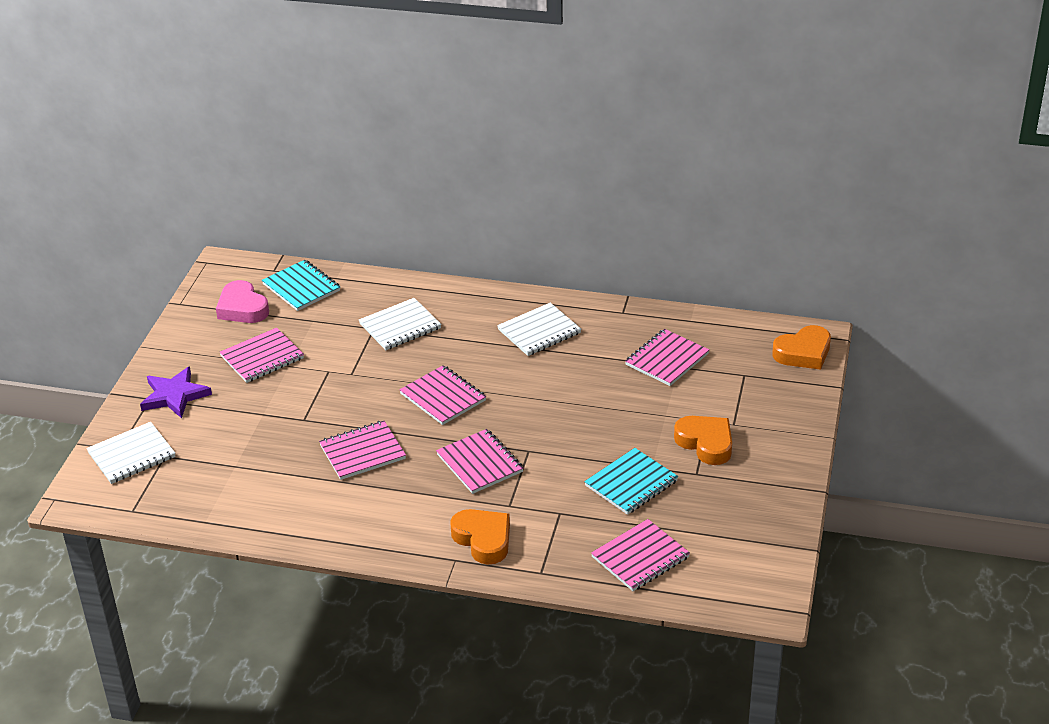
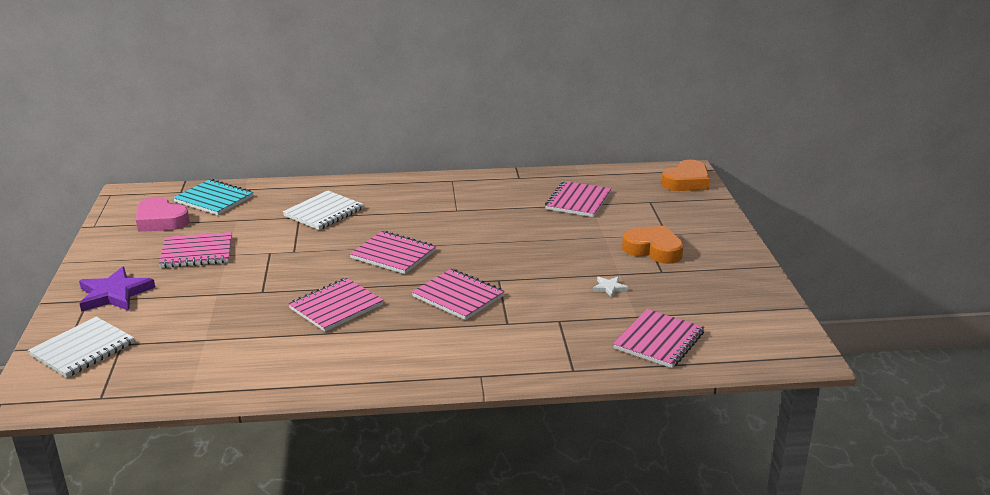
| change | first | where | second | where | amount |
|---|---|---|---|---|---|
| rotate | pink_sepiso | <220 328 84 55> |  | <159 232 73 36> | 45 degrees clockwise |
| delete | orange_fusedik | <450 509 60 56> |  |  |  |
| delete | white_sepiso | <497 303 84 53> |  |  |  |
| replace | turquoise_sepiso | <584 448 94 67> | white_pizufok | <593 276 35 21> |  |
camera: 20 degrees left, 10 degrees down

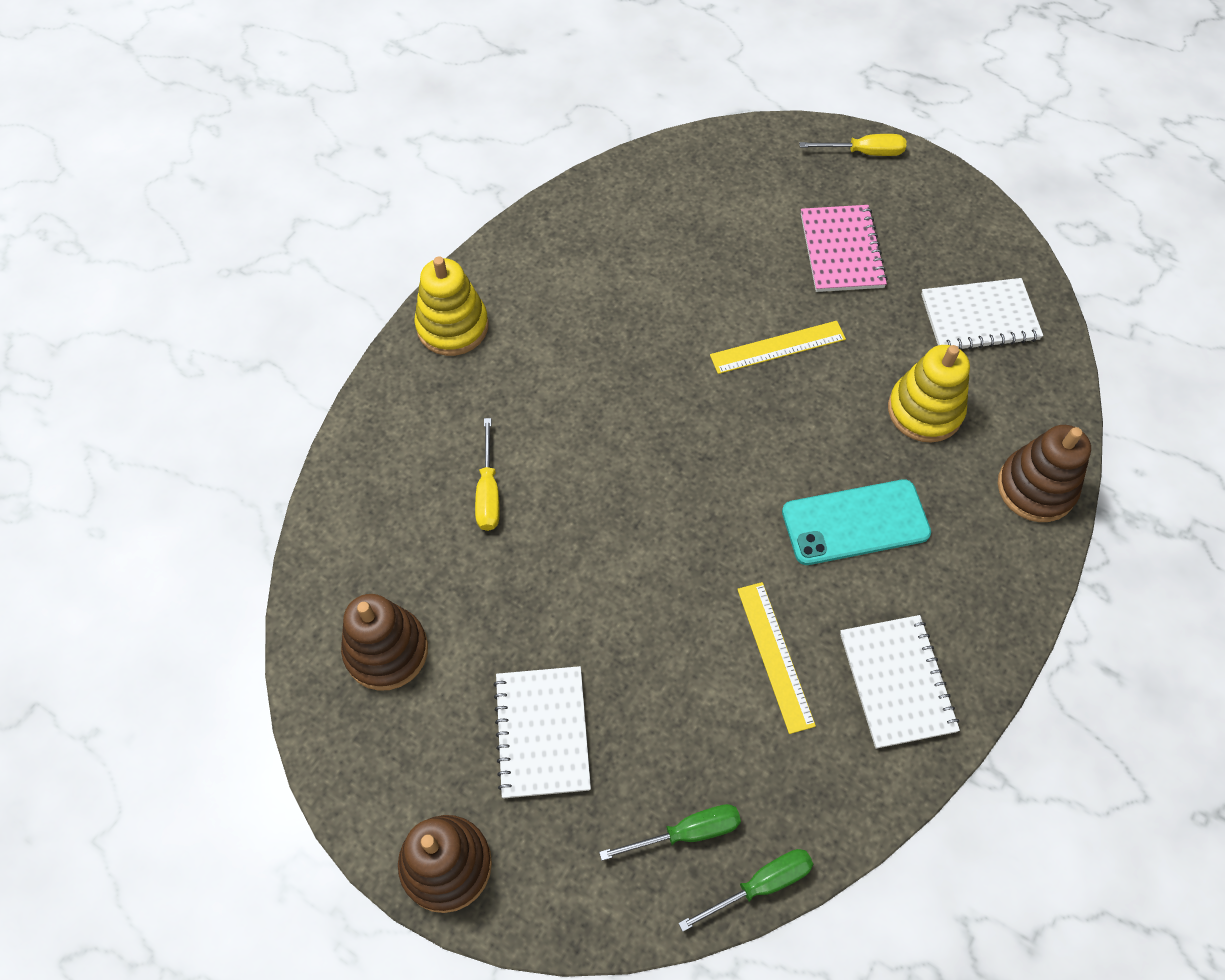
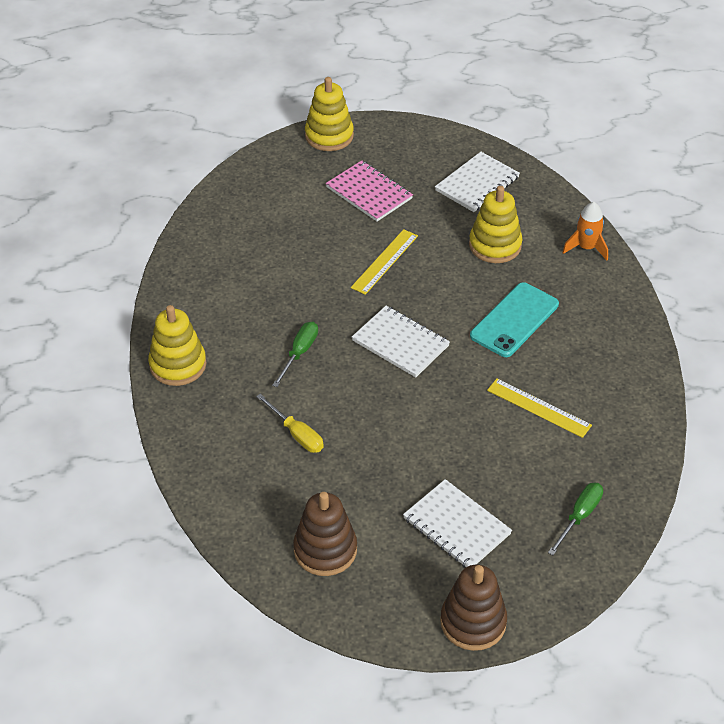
| change | first | where | second | where | amount |
|---|---|---|---|---|---|
| move | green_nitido | <678 849 135 83> |  | <272 321 46 66> |  |
| replace | yellow_nitido | <799 134 107 22> | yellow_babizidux | <305 77 49 74> |  |
| move | white_sepiso | <840 615 120 134> |  | <352 306 98 71> |  |
| replace | brown_babizidux | <998 425 93 97> | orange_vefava | <562 202 46 59> |  |
camera: 40 degrees left, 15 degrees down

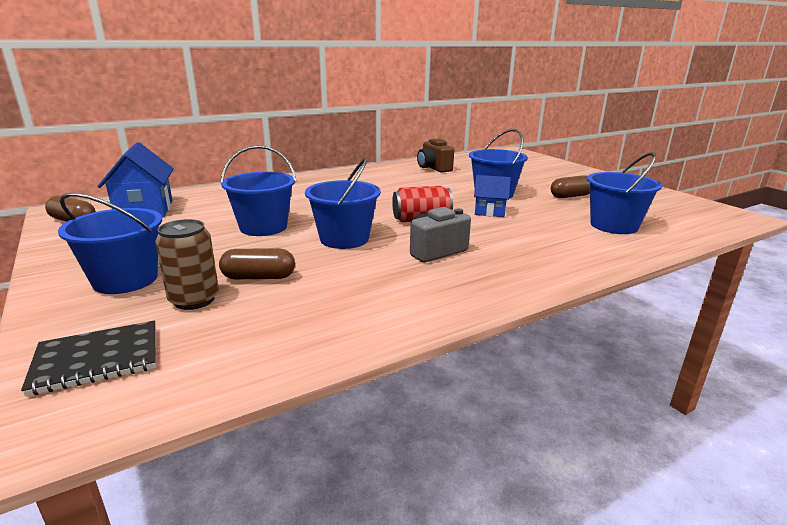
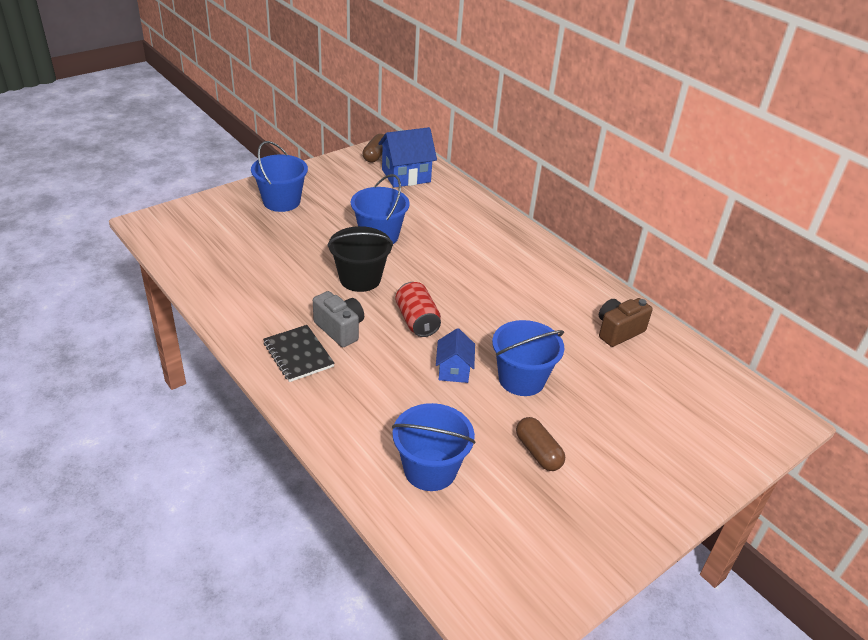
| change | first | where | second | where | amount |
|---|---|---|---|---|---|
| move | black_sepiso | <21 321 135 75> |  | <263 325 72 57> |  |
| delete | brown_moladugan | <155 219 64 91> |  |  |  |
| delete | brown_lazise | <219 248 76 31> |  |  |  |
| recolor | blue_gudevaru | <305 158 76 91> | black_gudevaru | <327 226 66 66> |  |
camera: 80 degrees right, 15 degrees up

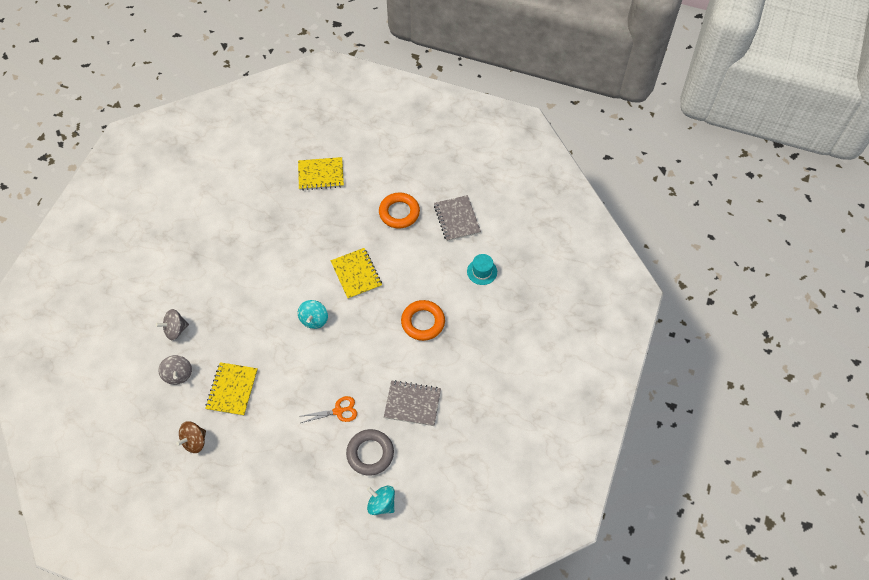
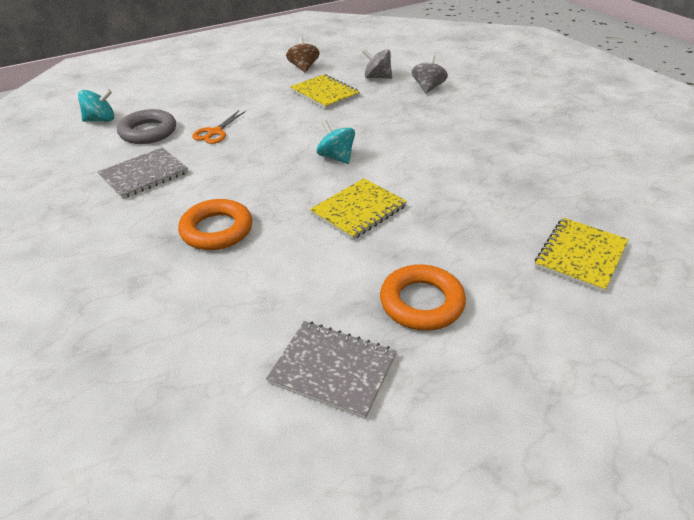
| change | first | where | second | where | amount |
|---|---|---|---|---|---|
| rotate | yellow_sepiso | <331 248 51 51> |  | <310 178 97 62> | 60 degrees counterclockwise |
| delete | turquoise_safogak | <467 254 30 31> |  |  |  |
camera: 130 degrees right, 20 degrees down

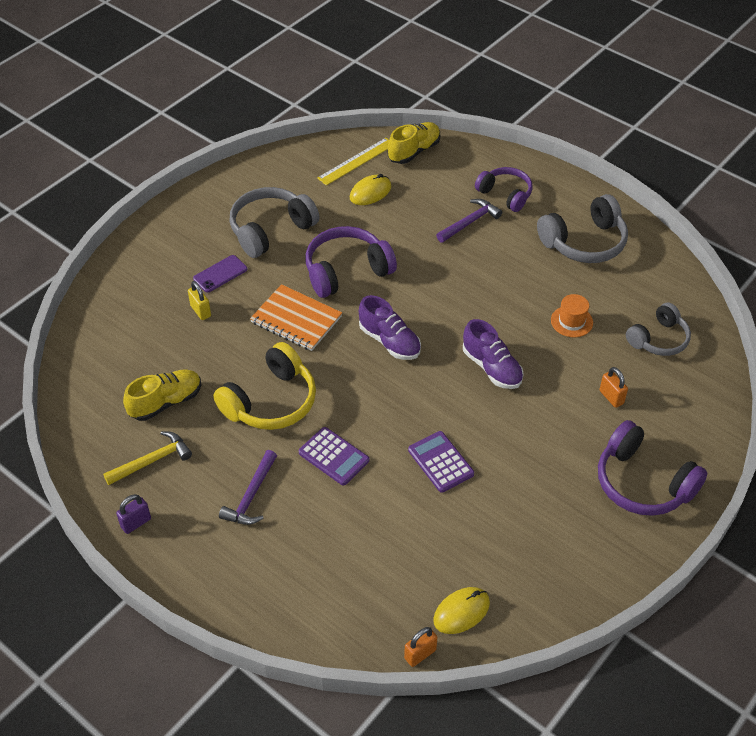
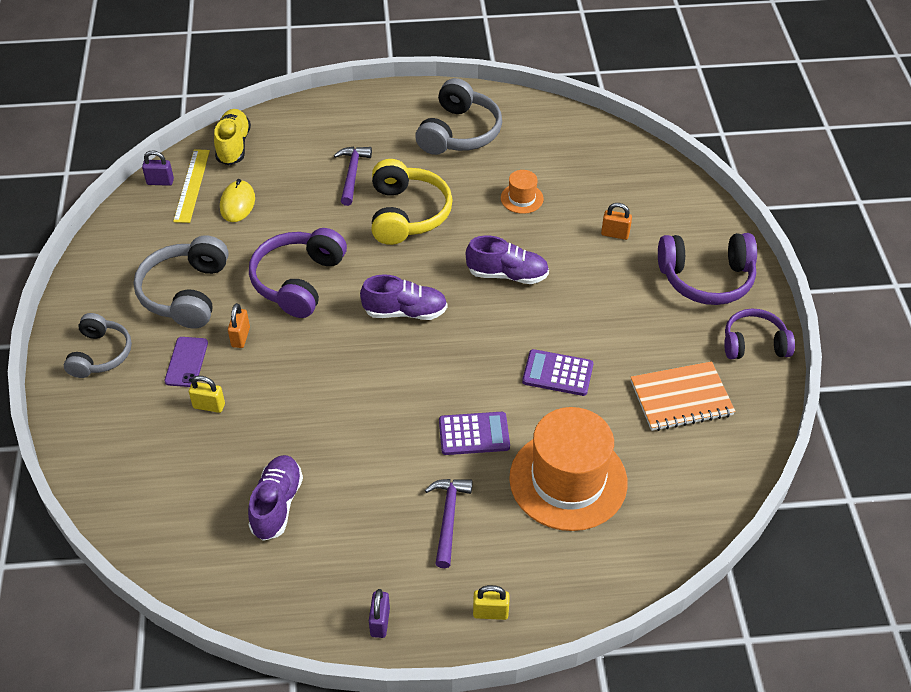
| change | first | where | second | where | amount |
|---|---|---|---|---|---|
| delete | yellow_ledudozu | <103 431 89 54> |  |  |  |
| recolor | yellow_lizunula | <123 369 78 52> | purple_lizunula | <248 455 55 86> |  |
| move | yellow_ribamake | <213 342 103 88> |  | <372 159 81 86> |  |
| rotate | purple_ledudozu | <219 450 58 75> |  | <425 479 48 89> | 150 degrees counterclockwise |
| move | orange_sepiso | <250 284 92 67> |  | <631 361 105 70> |  |
| move | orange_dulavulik | <404 627 33 40> |  | <228 303 22 45> |  |
| delete | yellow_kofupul | <433 587 57 47> |  |  |  |
| move | purple_ribamake | <475 167 57 45> |  | <724 309 71 50> |  |
| move | grey_ribamake | <626 303 65 53> |  | <64 313 68 65> |  |
| insert |  |  | purple_dulavulik | <142 150 32 36> |  |
| insert |  |  | yellow_dulavulik | <473 585 36 35> |  |
| insert |  |  | orange_safogak | <509 407 119 124> |  |
camera: 45 degrees left, 0 degrees up

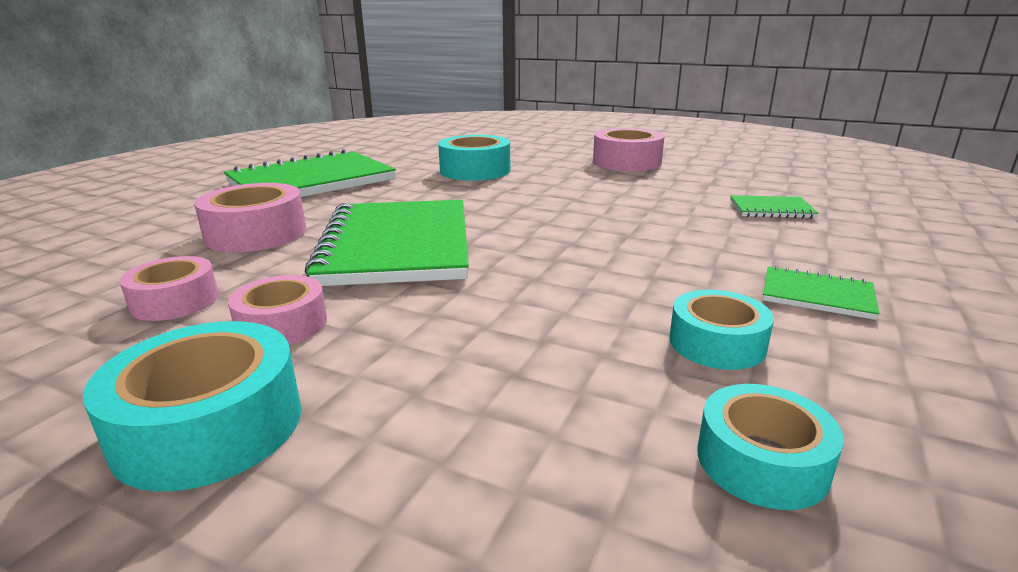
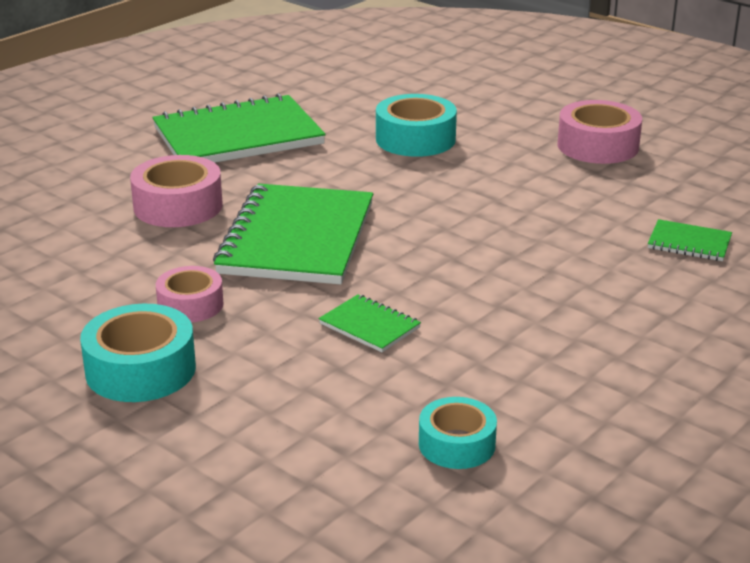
| change | first | where | second | where | amount |
|---|---|---|---|---|---|
| delete | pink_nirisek | <119 256 100 65> |  |  |  |
| delete | turquoise_nirisek | <669 290 105 80> |  |  |  |
| move | green_sepiso | <763 266 117 54> |  | <319 294 102 58> |  |
camera: 15 degrees right, 5 degrees up

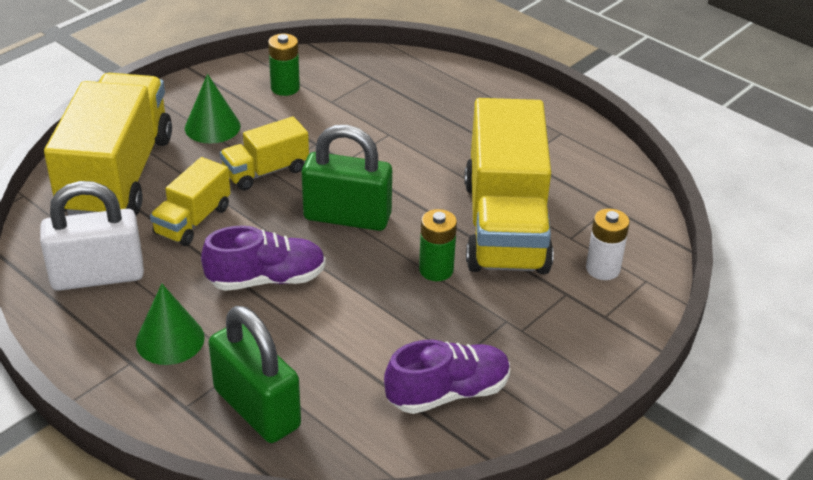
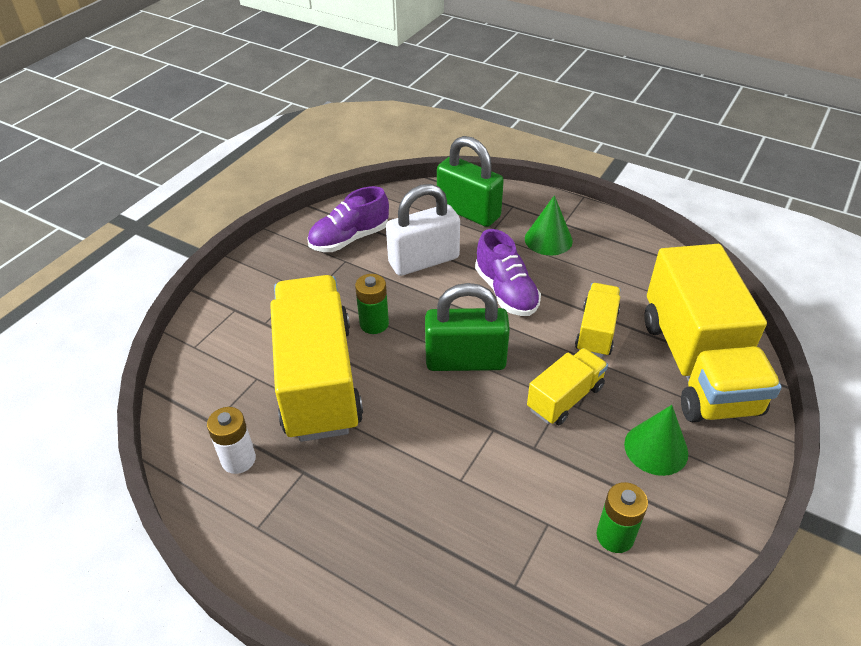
| change | first | where | second | where | amount |
|---|---|---|---|---|---|
| move | white_dulavulik | <40 181 104 110> |  | <386 184 74 92> |  |
| rotate | purple_lizunula | <201 226 125 65> |  | <475 229 66 87> | 90 degrees counterclockwise |
| move | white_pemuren | <586 208 44 72> |  | <207 407 49 67> |  |
camera: 170 degrees right, 5 degrees up

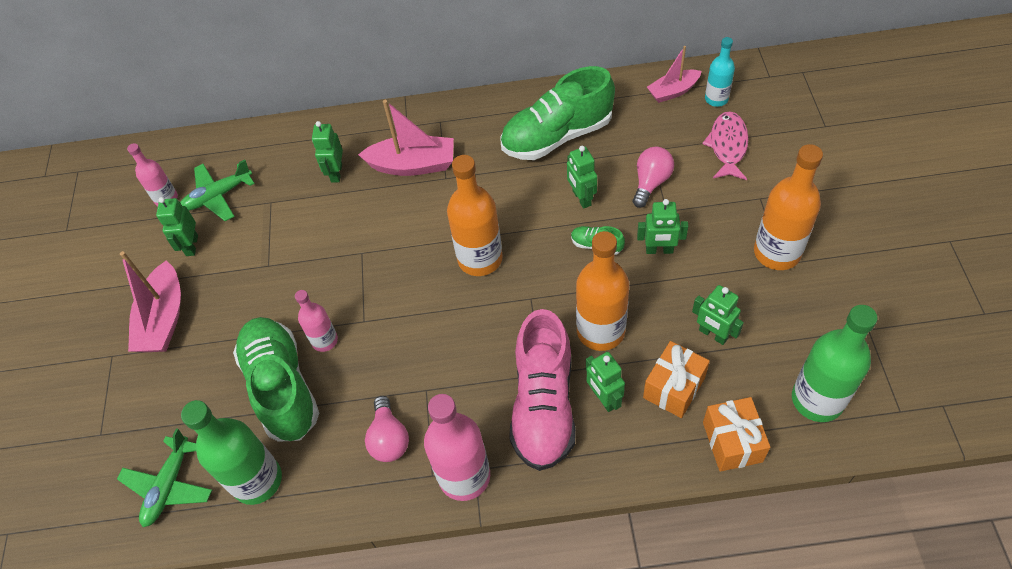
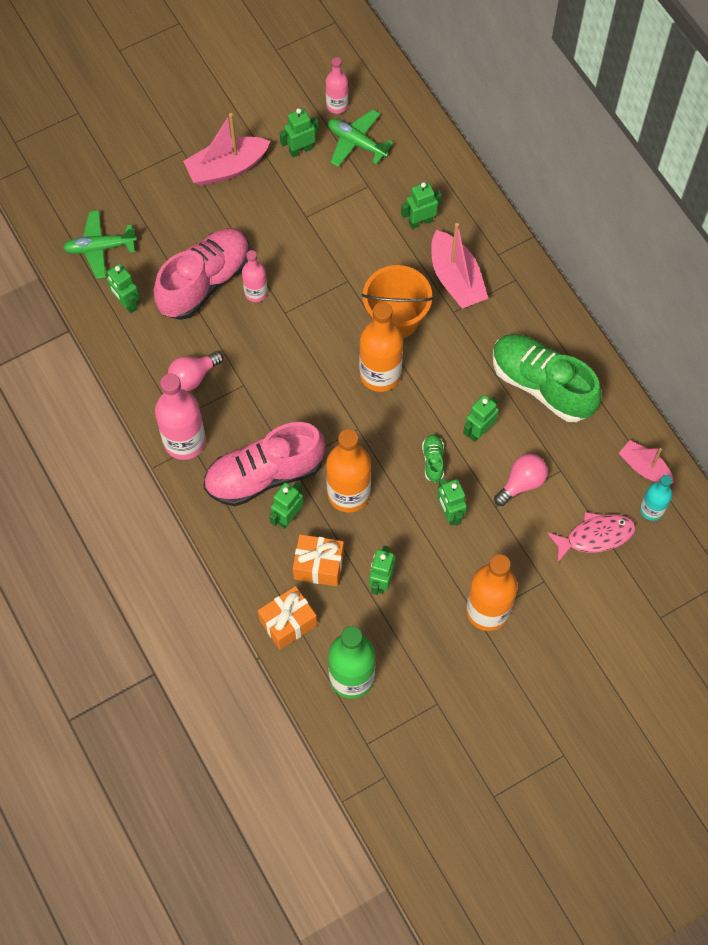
| change | first | where | second | where | amount |
|---|---|---|---|---|---|
| replace | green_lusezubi | <181 400 101 105> | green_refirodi | <106 263 34 50> |  |
| recolor | green_lizunula | <233 317 86 125> | pink_lizunula | <153 228 97 92> |  |
| rotate | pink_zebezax | <633 147 41 61> |  | <494 454 54 52> | 45 degrees counterclockwise |
| insert |  |  | orange_gudevaru | <361 265 73 73> |  |
camera: 60 degrees right, 10 degrees up

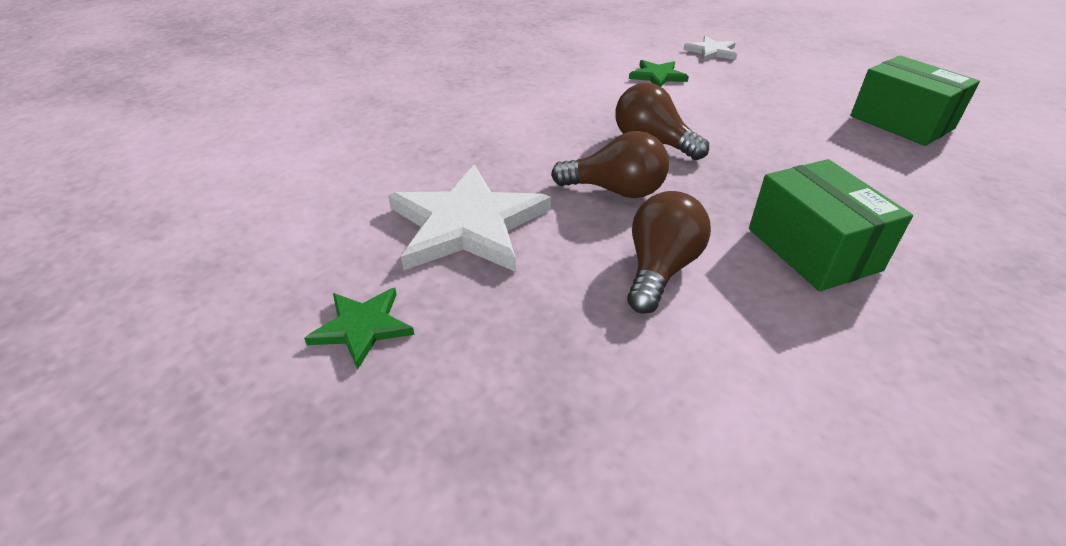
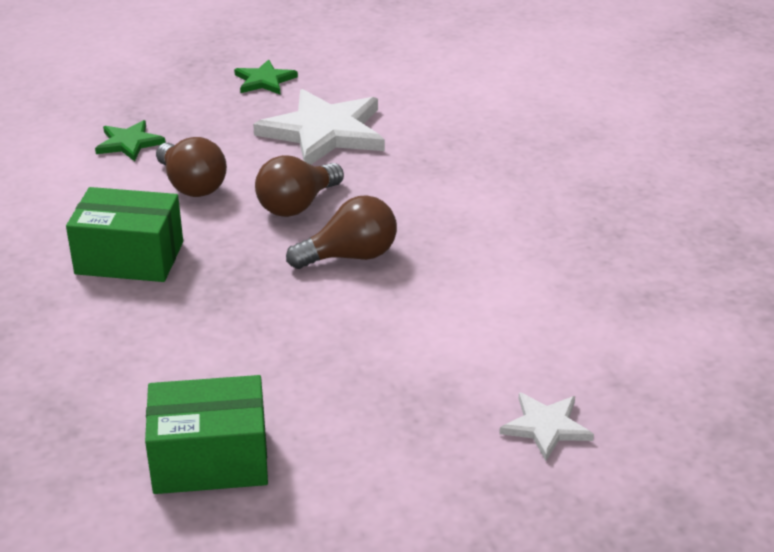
| change | first | where | second | where | amount |
|---|---|---|---|---|---|
| move | green_pizufok | <629 60 60 27> |  | <95 120 71 41> |  |
camera: 120 degrees right, 5 degrees down

